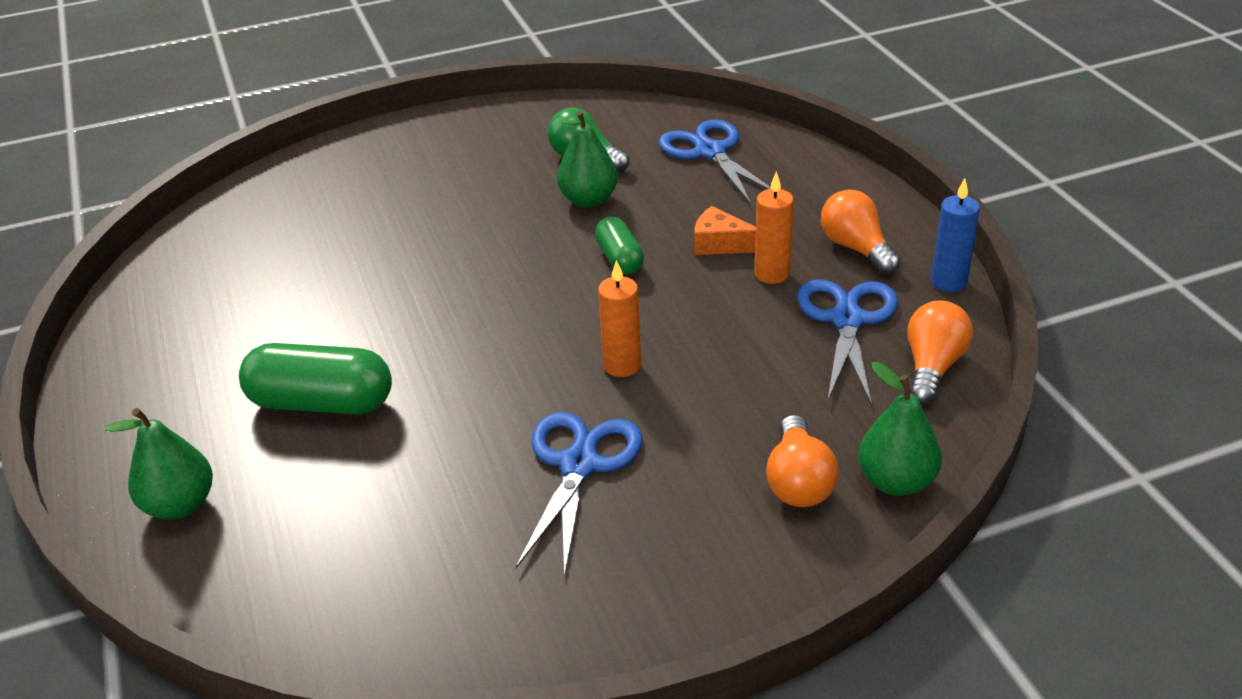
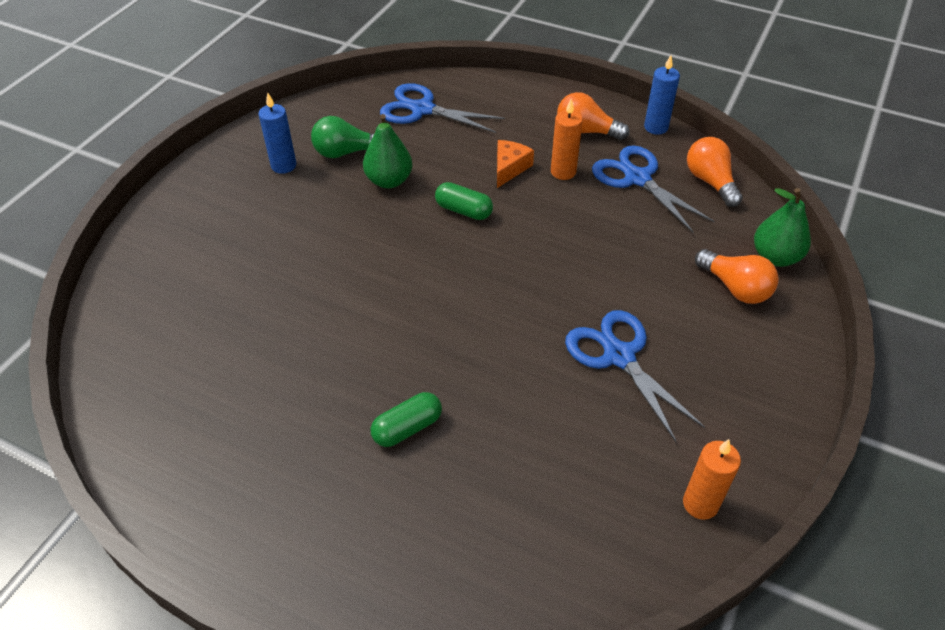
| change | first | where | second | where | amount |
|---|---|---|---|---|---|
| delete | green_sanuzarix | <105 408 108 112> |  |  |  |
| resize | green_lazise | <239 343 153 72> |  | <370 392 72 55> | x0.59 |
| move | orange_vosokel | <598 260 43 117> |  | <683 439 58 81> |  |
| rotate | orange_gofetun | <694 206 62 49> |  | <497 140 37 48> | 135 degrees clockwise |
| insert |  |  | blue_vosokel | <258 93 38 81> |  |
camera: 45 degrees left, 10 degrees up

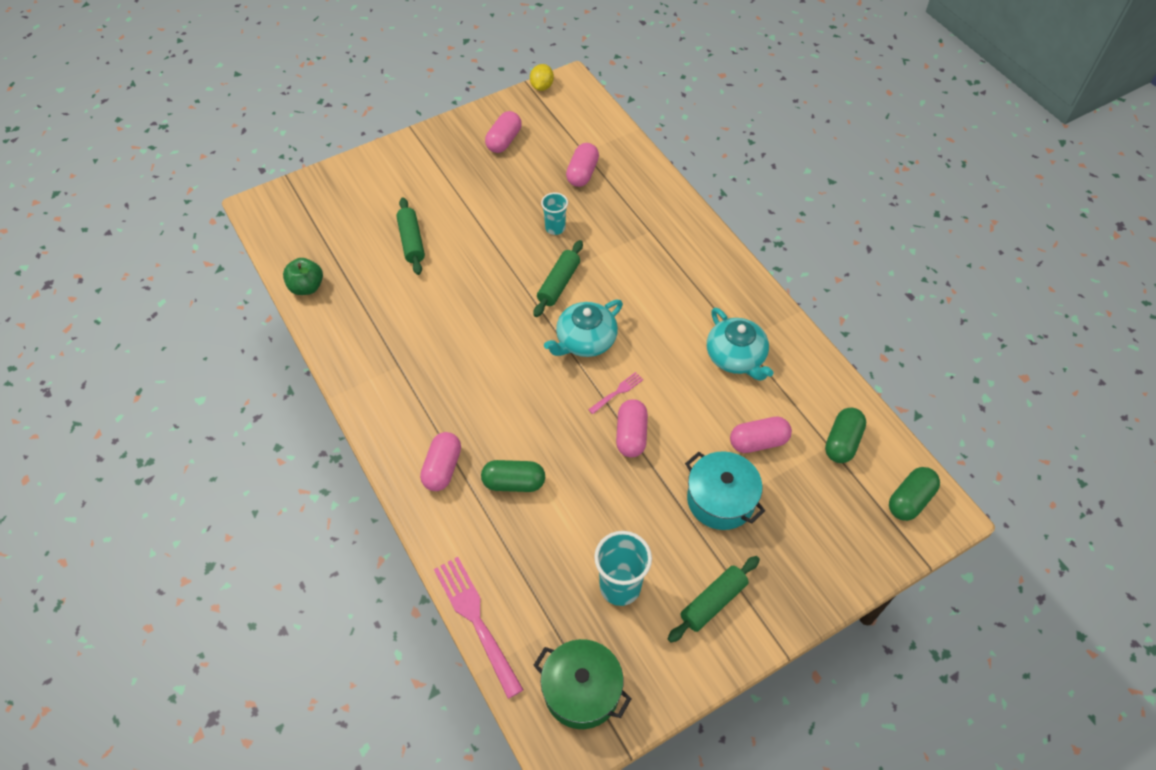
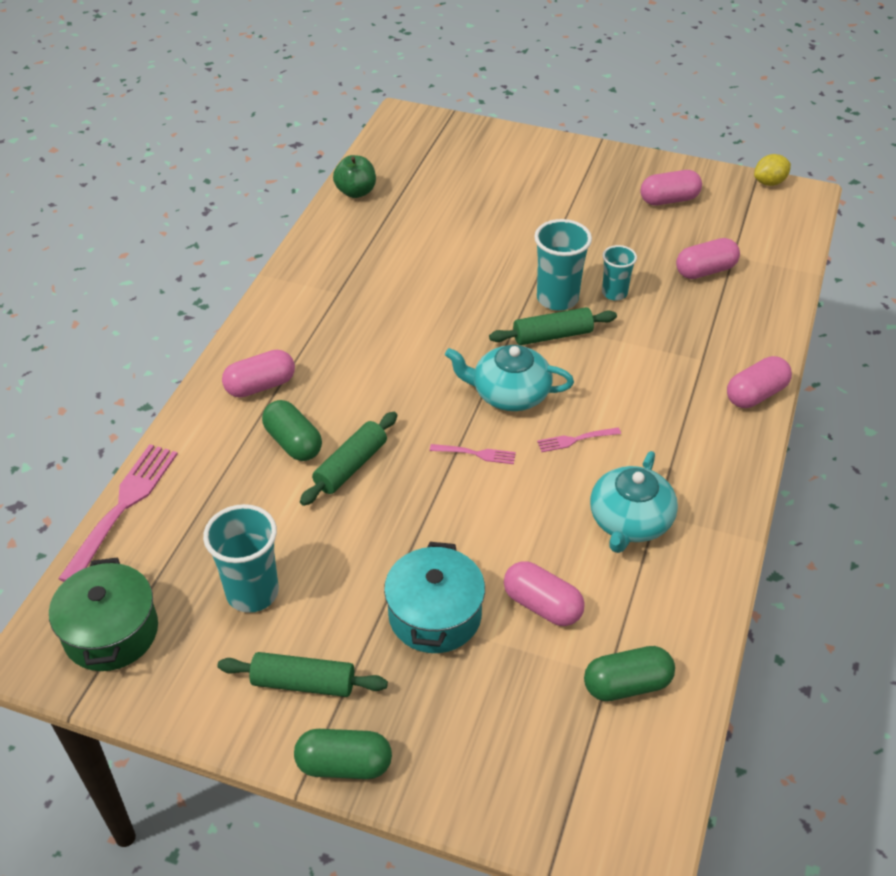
| change | first | where | second | where | amount |
|---|---|---|---|---|---|
| move | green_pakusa | <396 197 29 78> |  | <300 412 97 94> |  |
| move | pink_lazise | <616 399 32 58> |  | <727 356 65 52> |  |
| move | green_lazise | <889 467 51 54> |  | <294 729 98 50> |  |
| insert |  |  | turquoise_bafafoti | <534 219 58 92> |  |
| insert |  |  | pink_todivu | <537 427 84 25> |  |
camera: 50 degrees right, 10 degrees down

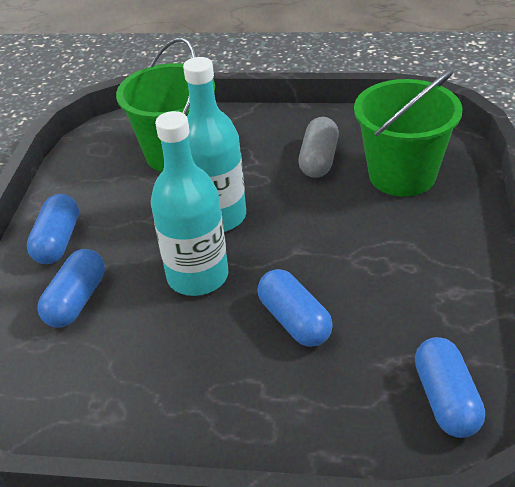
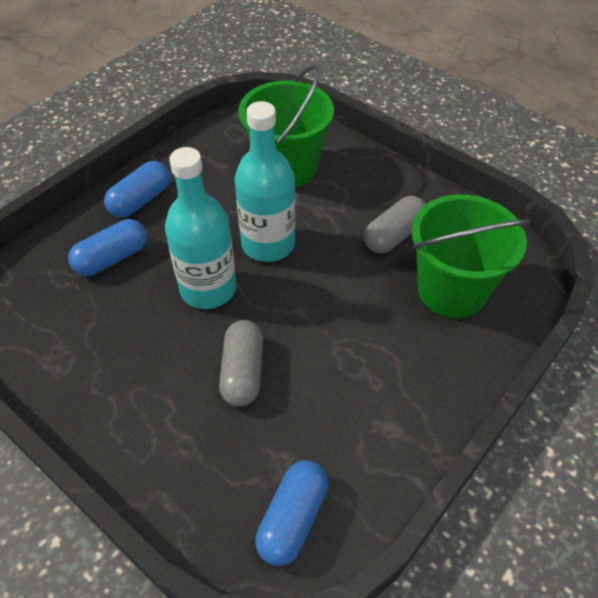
| change | first | where | second | where | amount |
|---|---|---|---|---|---|
| recolor | blue_lazise | <258 269 75 78> | grey_lazise | <219 320 44 87> |  |
camera: 30 degrees right, 10 degrees up

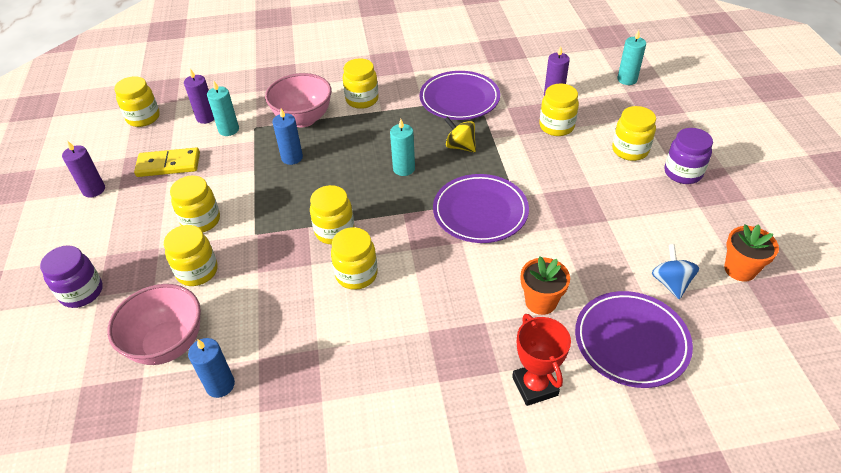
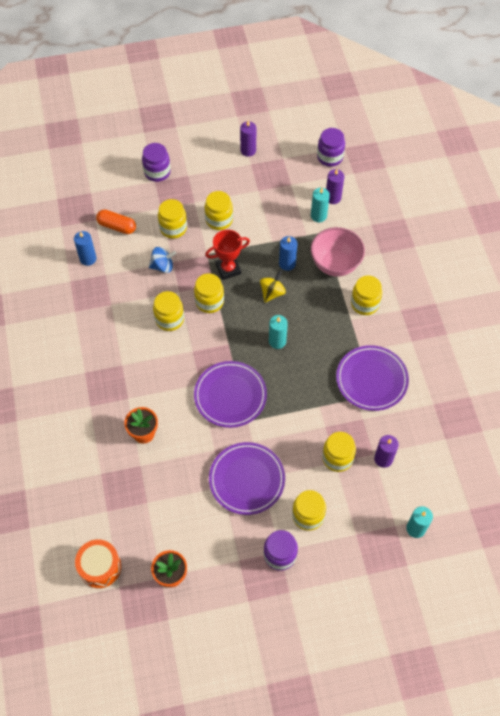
| change | first | where | second | where | amount |
|---|---|---|---|---|---|
| replace | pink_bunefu | <107 284 94 81> | orange_lazise | <96 209 40 25> |  |
| recolor | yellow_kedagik | <114 76 46 51> | purple_kedagik | <317 128 28 39> |  |
| delete | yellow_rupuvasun | <134 147 66 30> |  |  |  |
| move | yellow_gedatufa | <444 117 32 35> |  | <260 270 26 33> |  |
| move | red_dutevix | <512 314 59 92> |  | <205 230 45 50> |  |
| move | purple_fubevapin | <575 291 118 97> |  | <209 442 76 73> |  |
| move | blue_gedatufa | <652 244 47 55> |  | <149 247 27 26> |  |
| insert |  |  | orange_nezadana | <75 540 46 48> |  |
camera: 85 degrees right, 15 degrees up

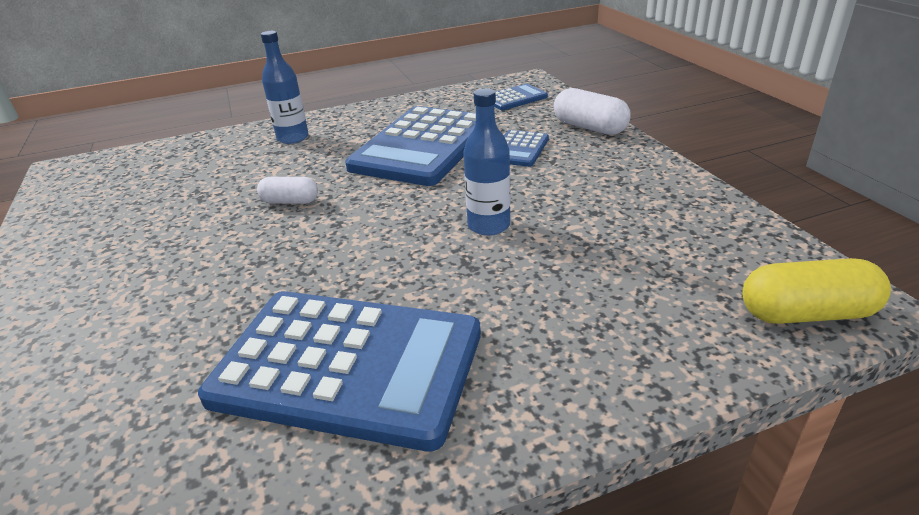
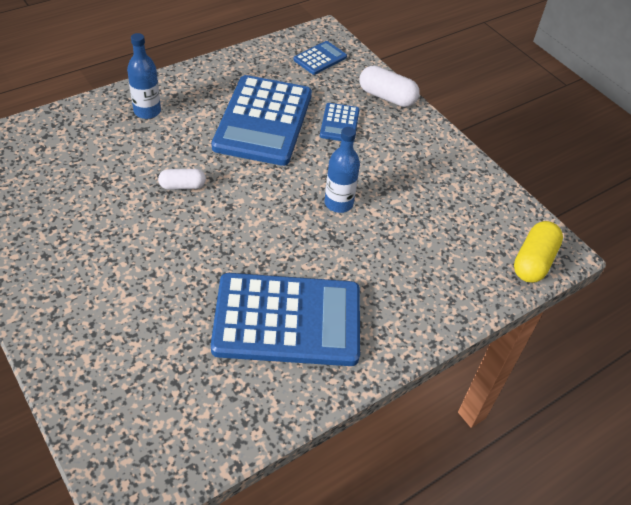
| change | first | where | second | where | amount |
|---|---|---|---|---|---|
| rotate | yellow_lazise | <743 258 148 66> |  | <514 221 49 62> | 45 degrees counterclockwise |
camera: 20 degrees left, 15 degrees up

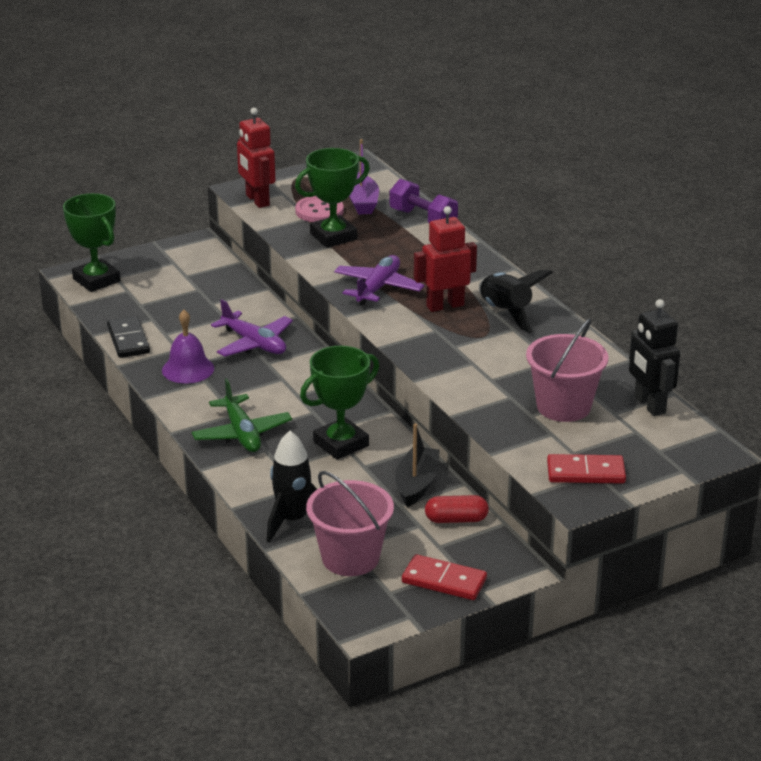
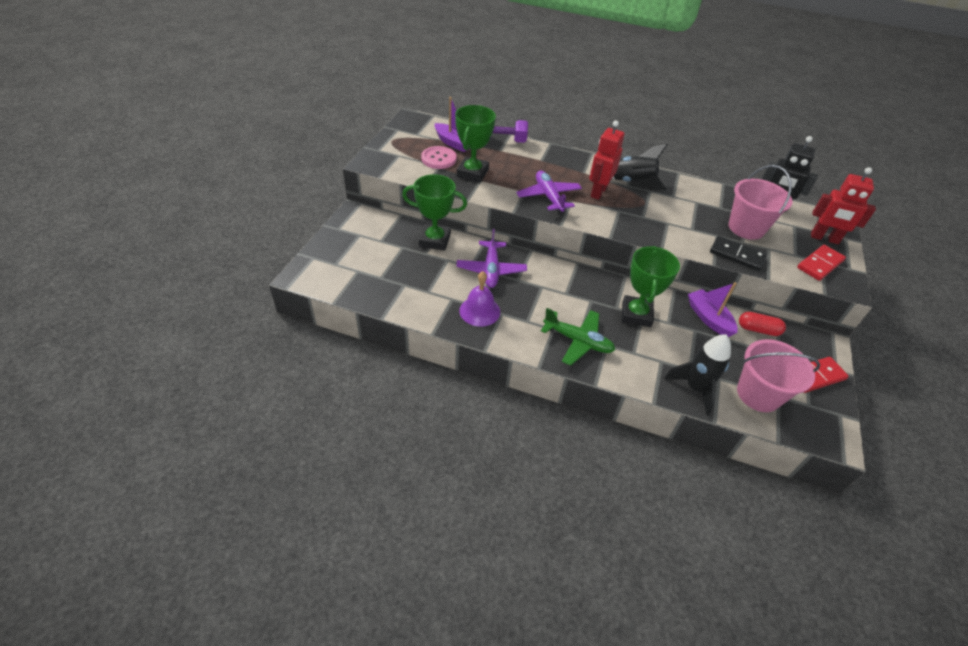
| change | first | where | second | where | amount |
|---|---|---|---|---|---|
| move | green_dutevix | <63 193 58 99> |  | <402 174 65 77> |  |
| move | black_rupuvasun | <107 316 43 42> |  | <710 236 57 35> |  |
| rotate | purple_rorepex | <211 299 82 58> |  | <456 229 71 59> | 90 degrees clockwise |
| move | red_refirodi | <237 108 38 100> |  | <811 167 65 77> |  |
| recolor | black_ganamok | <395 424 45 83> | purple_ganamok | <688 282 50 55> |  |
| rotate | red_lazise | <425 495 64 28> |  | <739 312 47 24> | 60 degrees clockwise |
camera: 45 degrees left, 15 degrees up

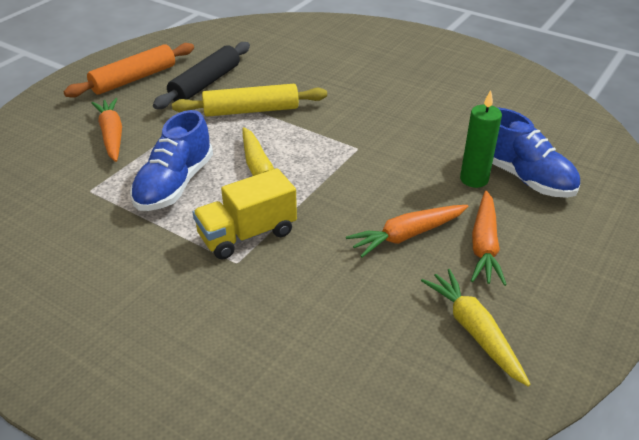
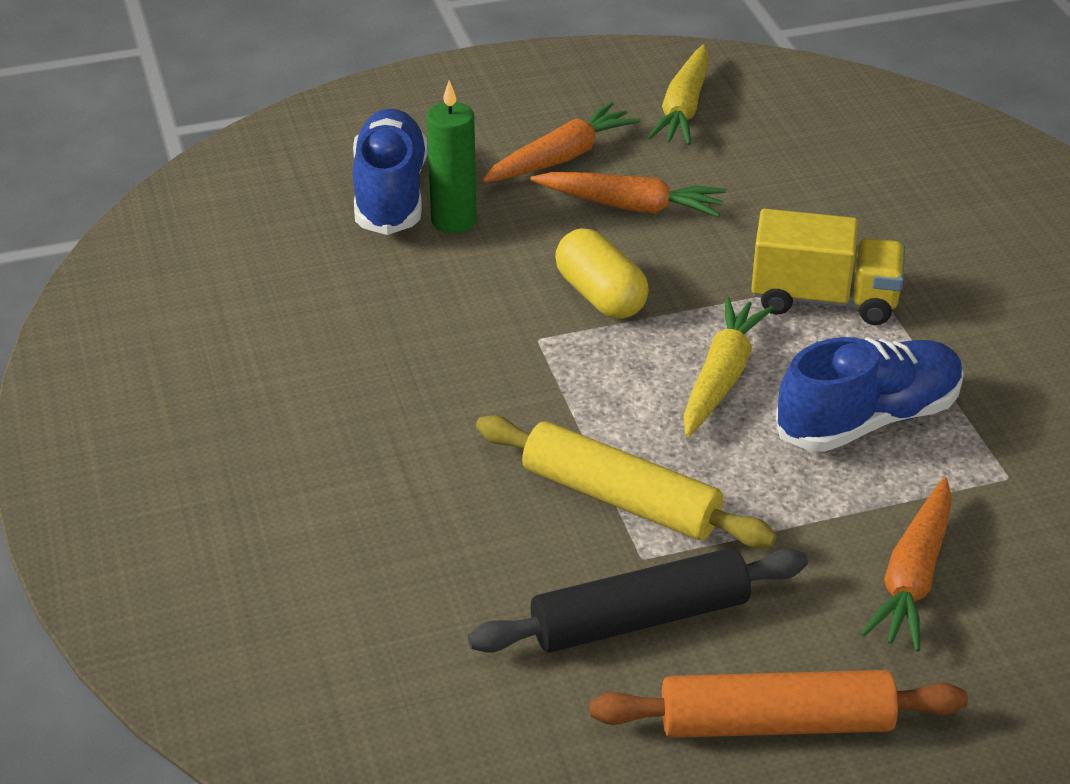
| change | first | where | second | where | amount |
|---|---|---|---|---|---|
| insert |  |  | yellow_lazise | <555 228 94 91> |  |
camera: 140 degrees left, 0 degrees up

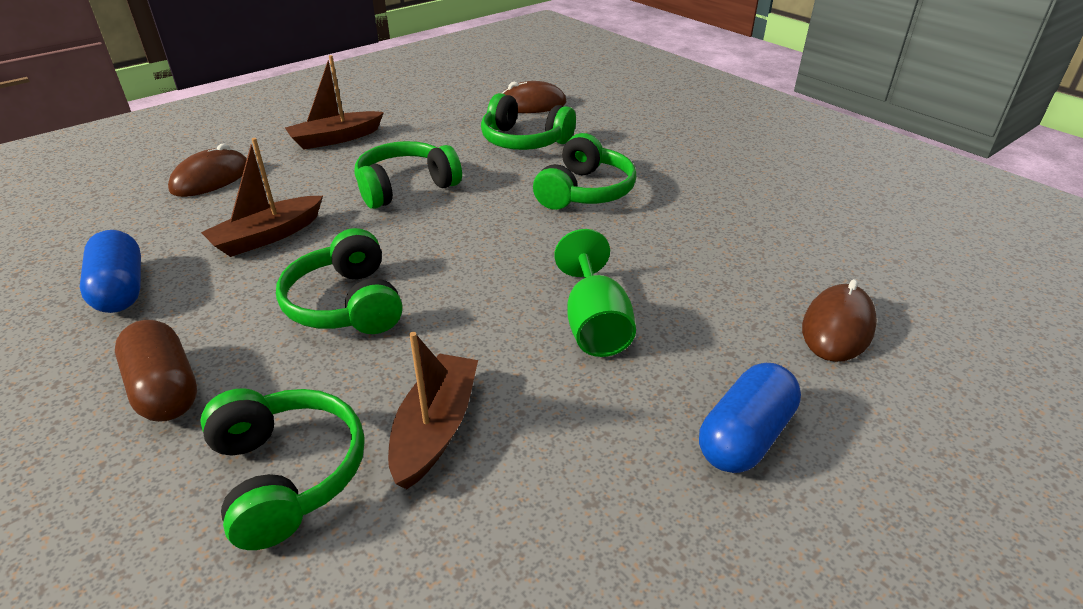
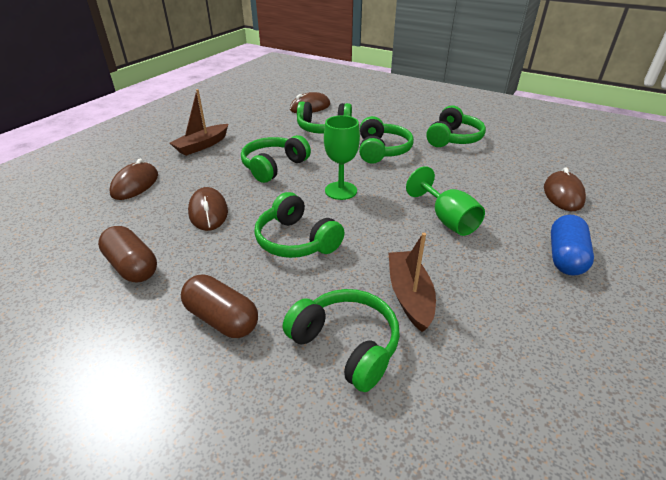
| change | first | where | second | where | amount |
|---|---|---|---|---|---|
| recolor | blue_lazise | <80 230 61 83> | brown_lazise | <98 226 59 57> |  |
| replace | brown_ganamok | <201 138 122 119> | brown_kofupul | <188 187 40 44> |  |
| insert |  |  | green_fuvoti | <324 115 36 85> |  |
| insert |  |  | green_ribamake | <426 106 60 41> |  |
camera: 20 degrees left, 0 degrees up

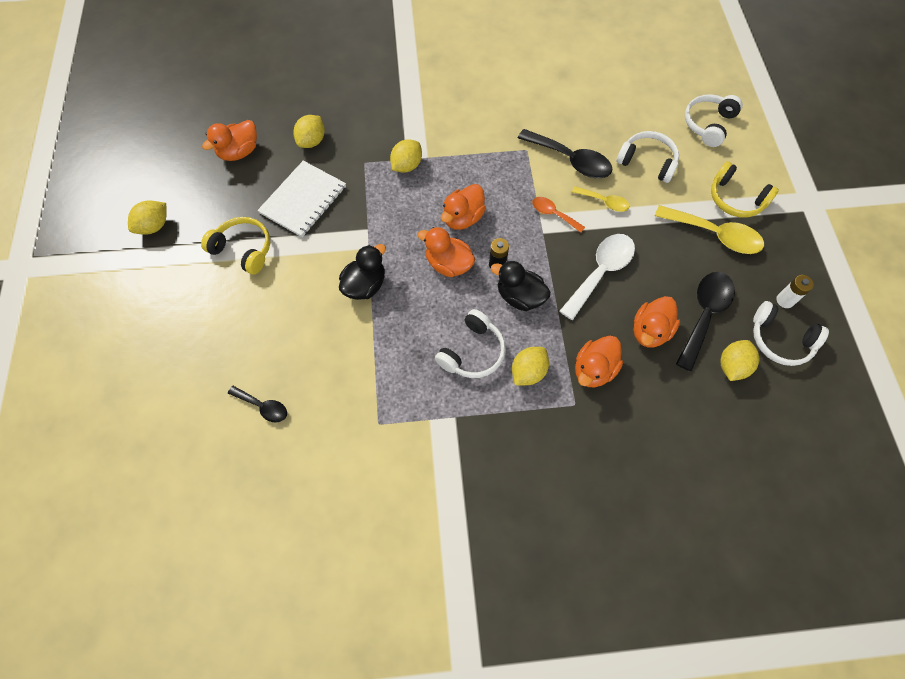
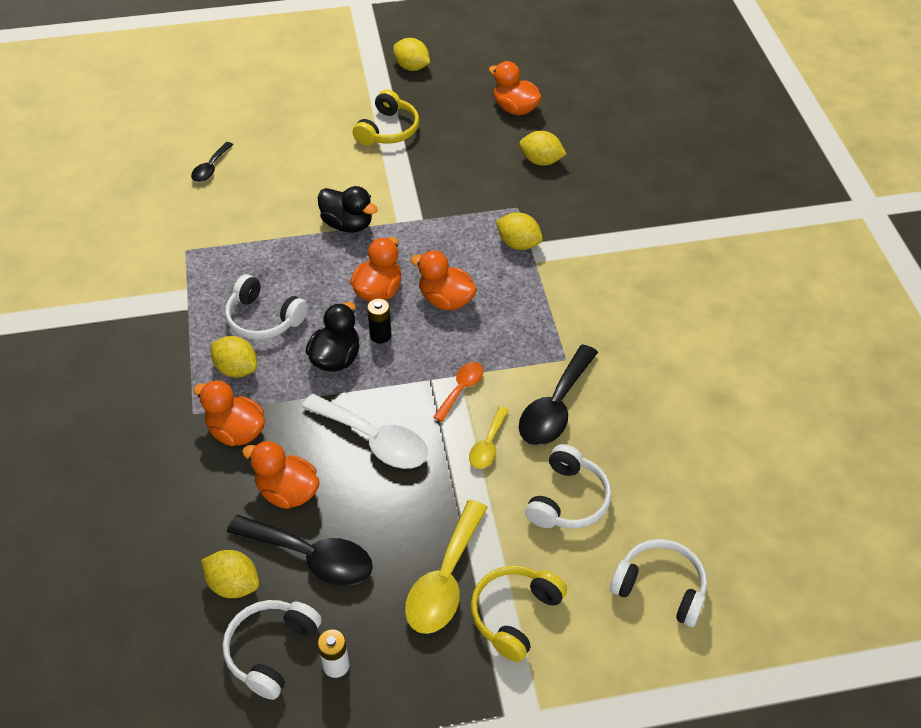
| change | first | where | second | where | amount |
|---|---|---|---|---|---|
| delete | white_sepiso | <257 161 89 76> |  |  |  |
camera: 85 degrees right, 15 degrees down

